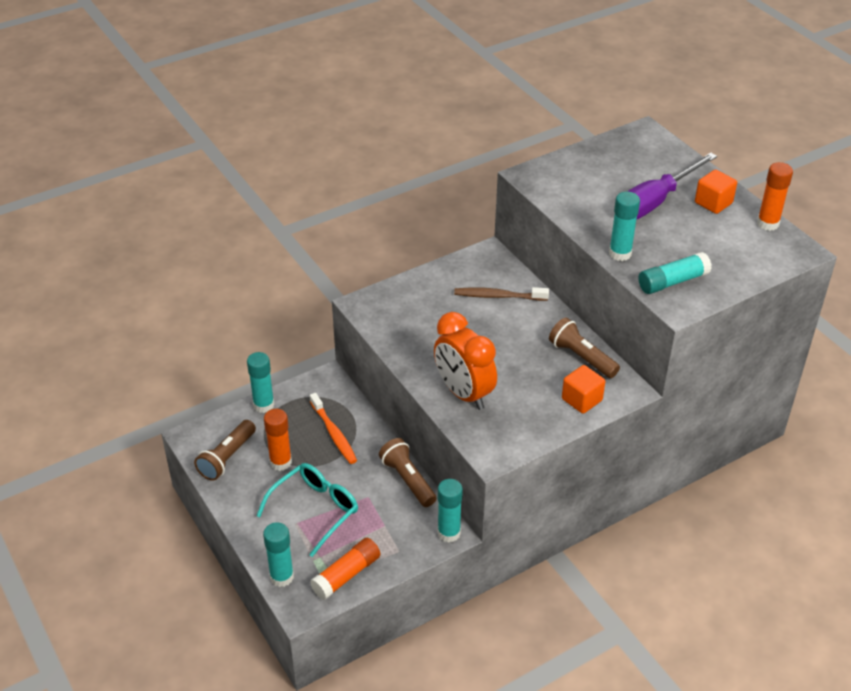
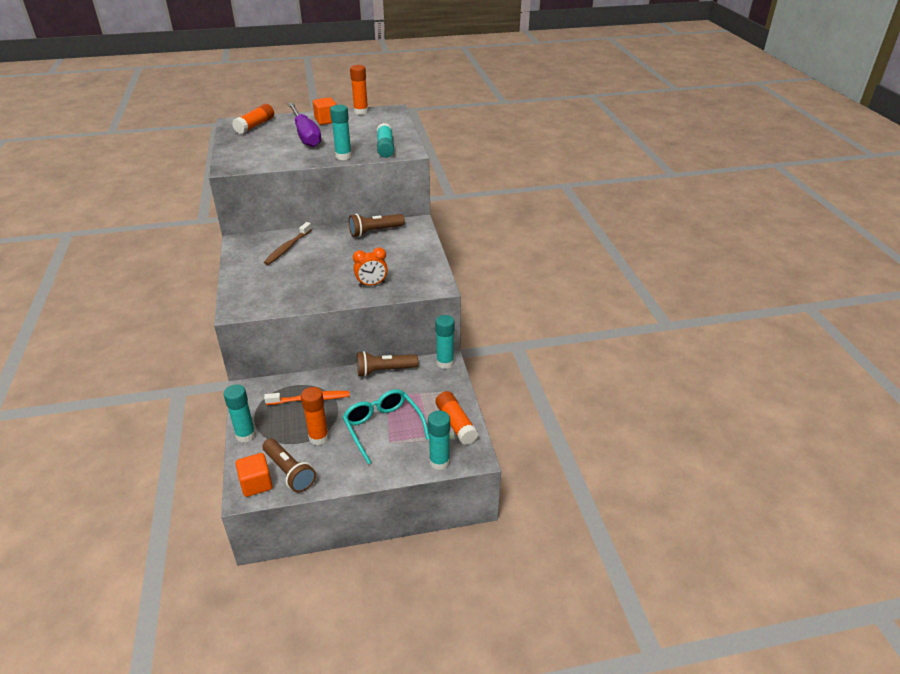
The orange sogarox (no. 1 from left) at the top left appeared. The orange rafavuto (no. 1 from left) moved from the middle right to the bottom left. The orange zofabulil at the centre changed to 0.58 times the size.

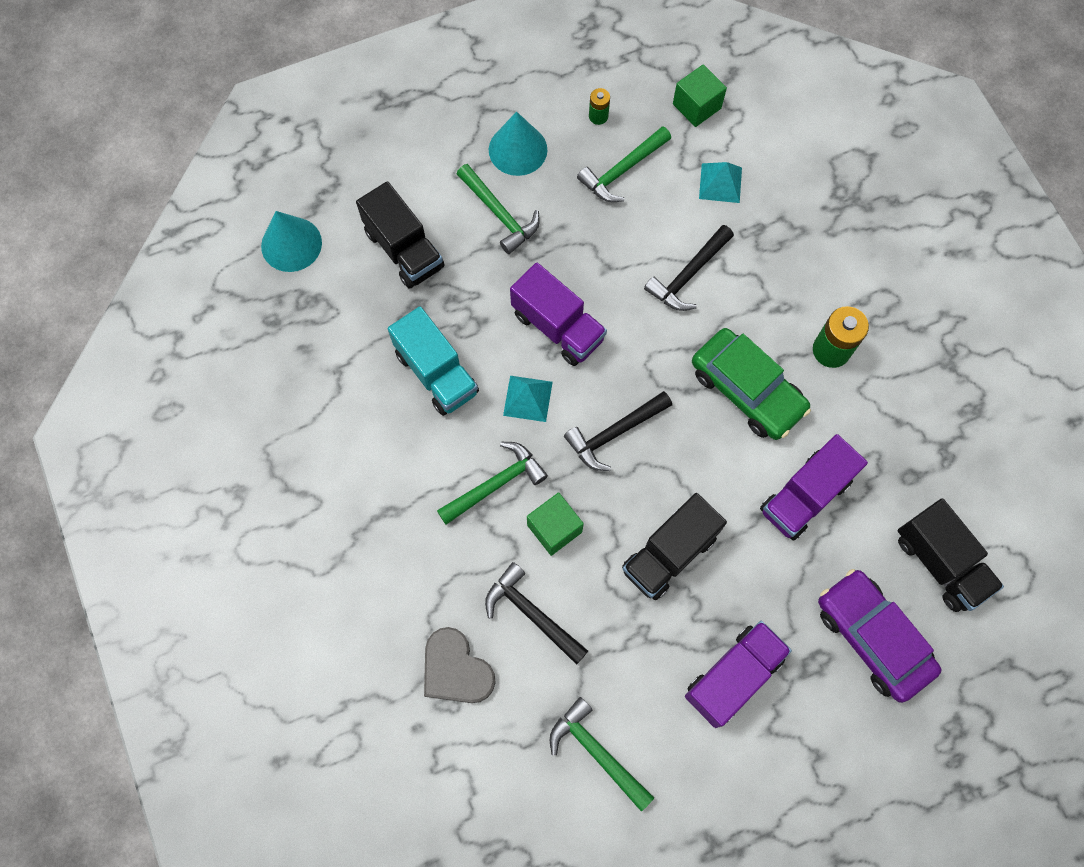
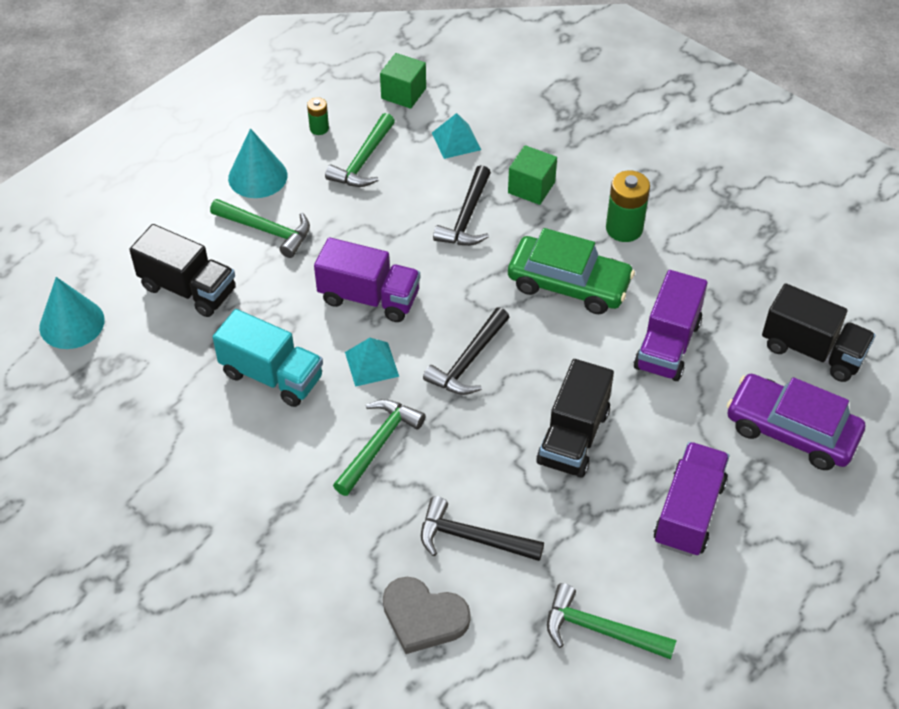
The green rafavuto (no. 1 from left in the first image) moved from the centre to the top centre.

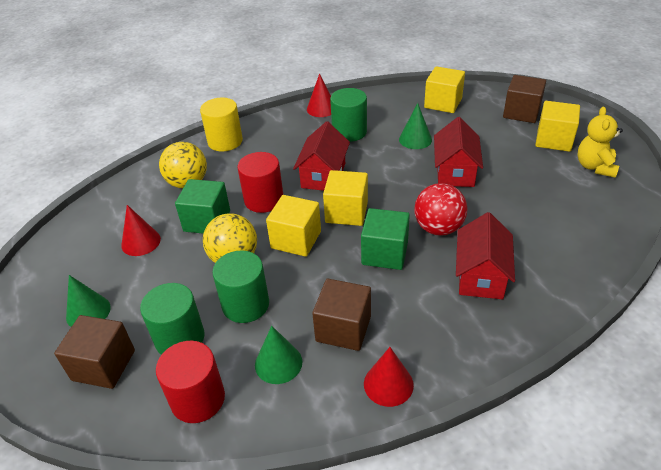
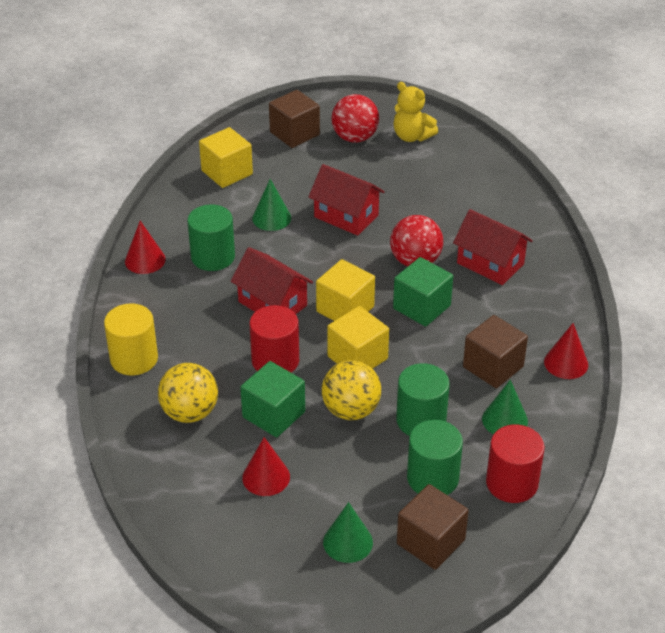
The yellow rafavuto (no. 4 from left) at the top right was replaced by the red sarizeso (no. 1 from left) at the top centre.

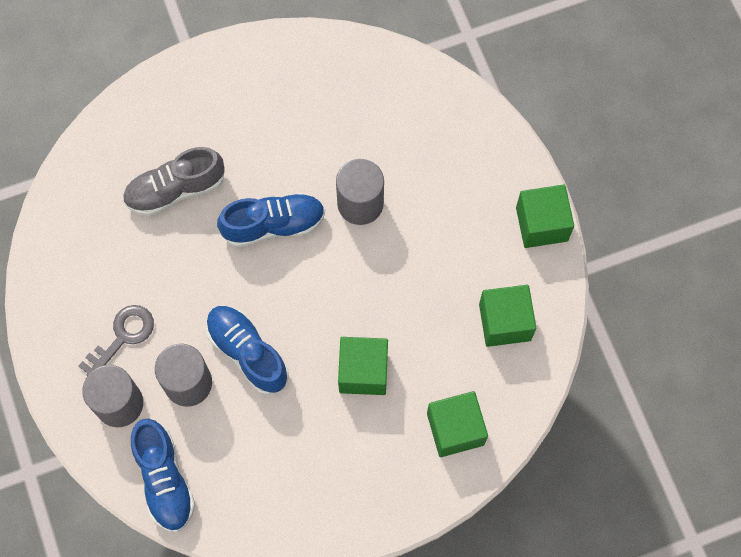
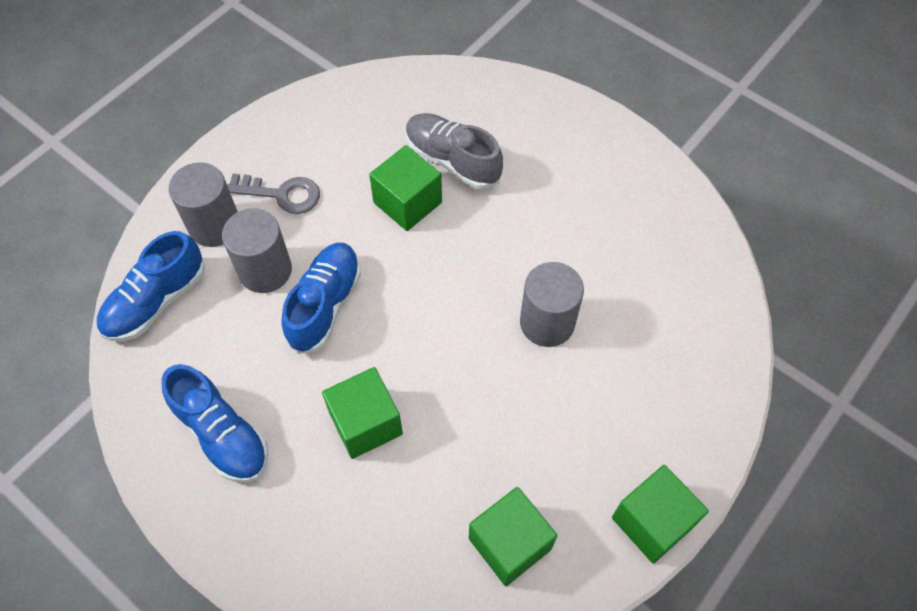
The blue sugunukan (no. 3 from left in the first image) moved from the centre to the bottom left. The green rafavuto (no. 2 from left) moved from the bottom centre to the top centre.

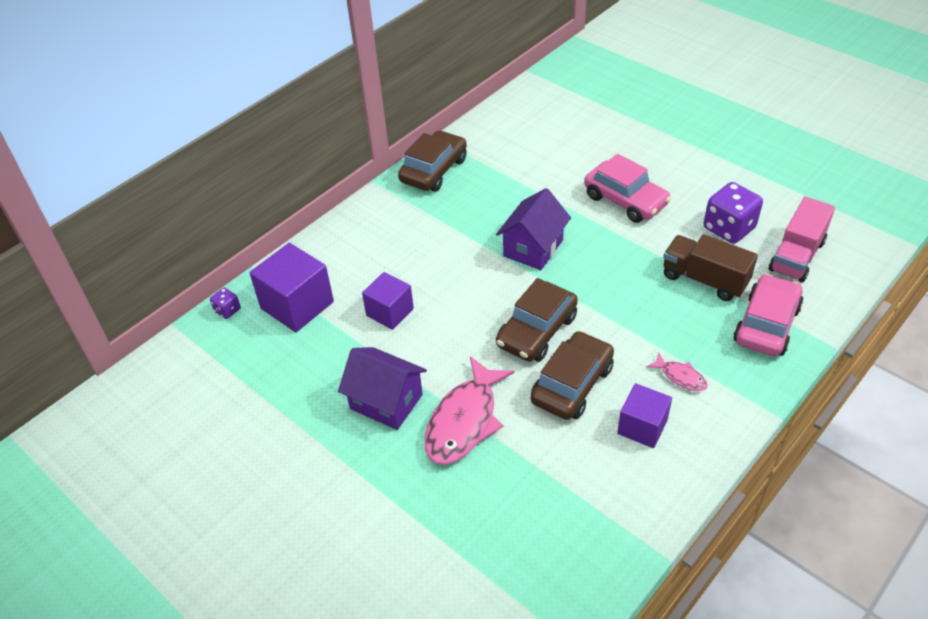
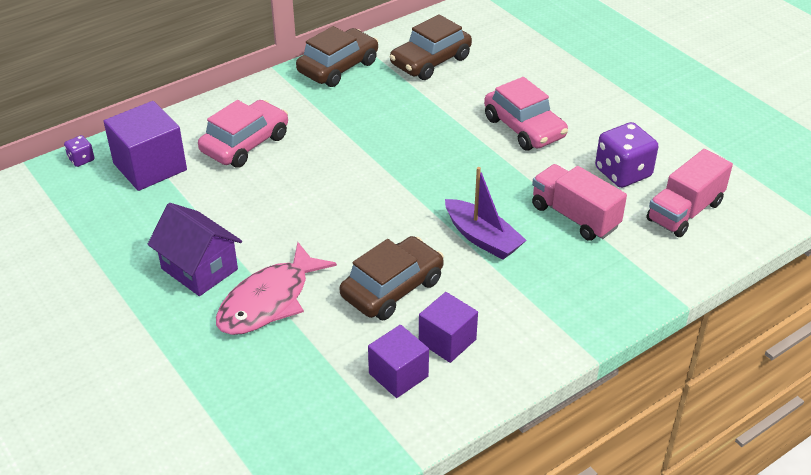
The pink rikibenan (no. 2 from left in the first image) moved from the middle right to the top left. The purple rafavuto (no. 2 from left) moved from the centre to the bottom centre. The brown rikibenan (no. 2 from left in the first image) moved from the centre to the top centre. The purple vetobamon at the centre appeared. The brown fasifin at the middle right became the pink fasifin (no. 1 from left) at the middle right. The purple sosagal (no. 2 from left) at the centre disappeared. The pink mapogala (no. 2 from left) at the middle right disappeared.

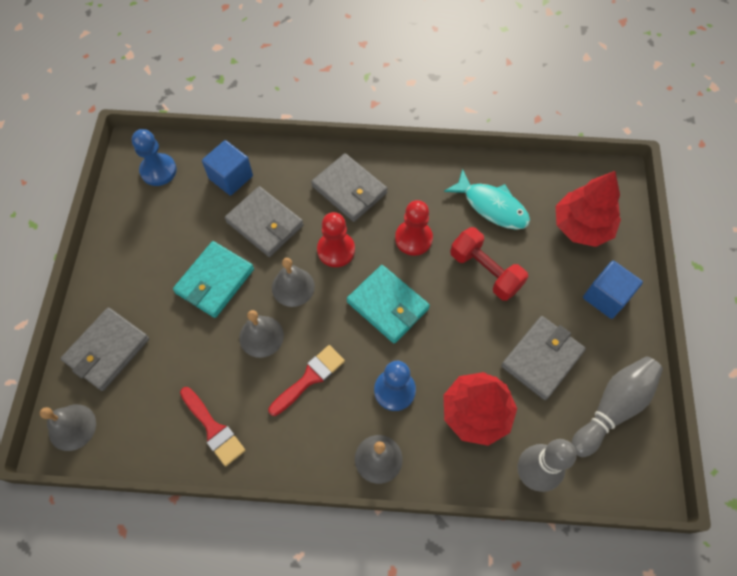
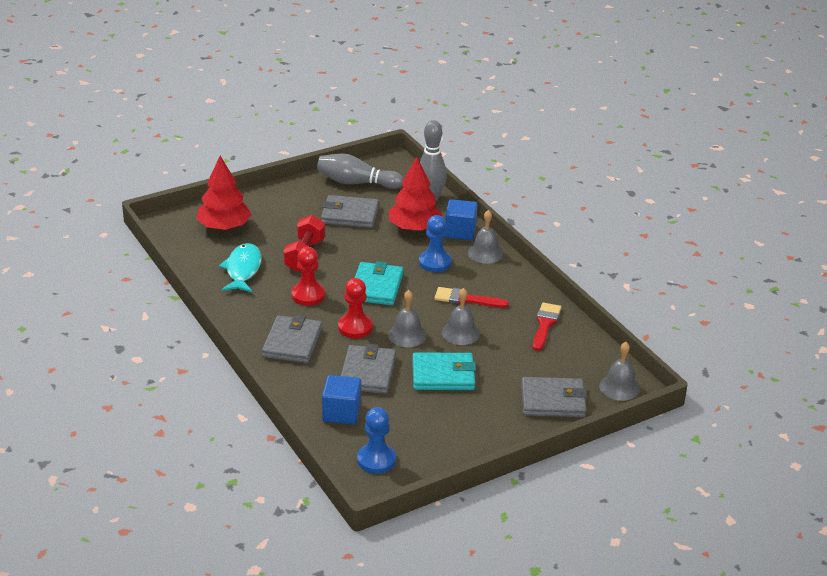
The blue rafavuto (no. 2 from left) moved from the middle right to the centre.

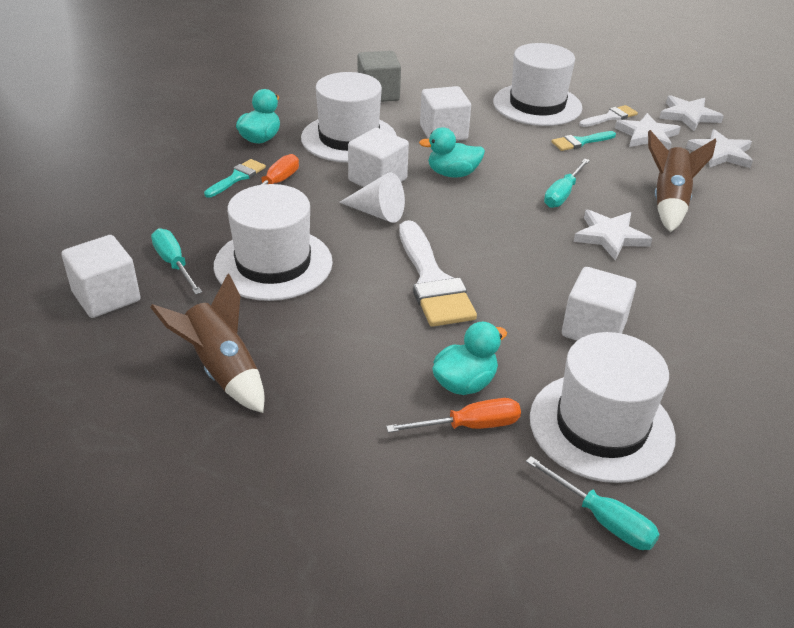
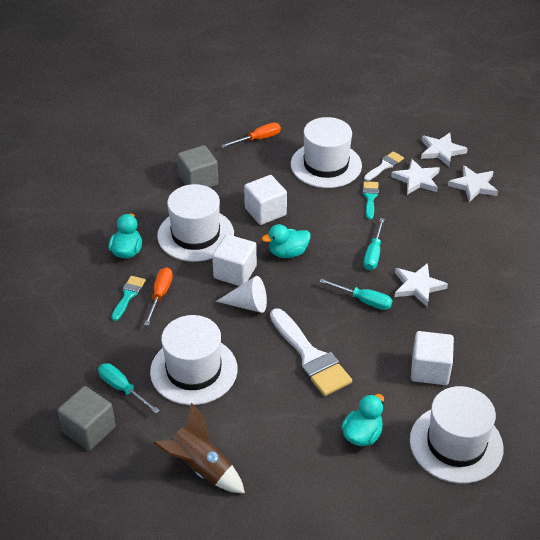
The white rafavuto (no. 1 from left) at the middle left became the grey rafavuto (no. 1 from left) at the bottom left. The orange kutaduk (no. 2 from left) moved from the centre to the top centre. The turquoise kutaduk (no. 3 from left in the first image) moved from the bottom right to the centre. The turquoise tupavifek (no. 2 from left) at the top right turned 135 degrees clockwise. The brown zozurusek (no. 2 from left) at the top right disappeared.

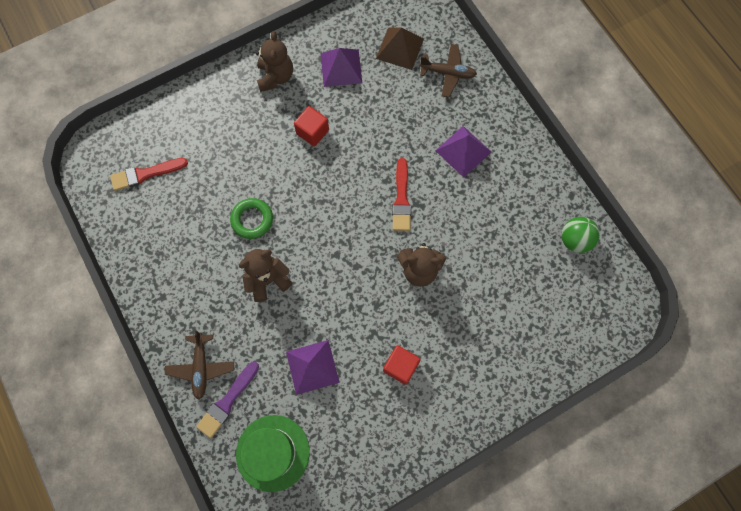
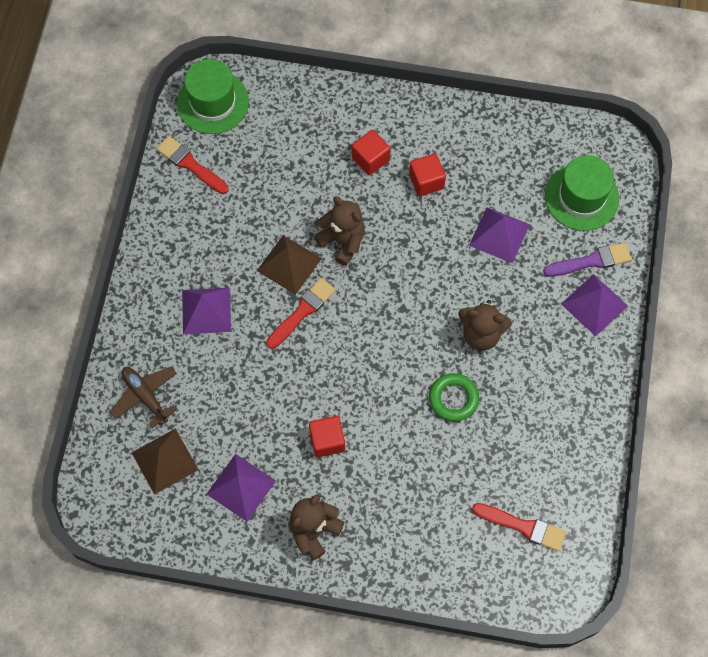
The green sarizeso at the middle right was replaced by the red tupavifek (no. 1 from left) at the top left. The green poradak (no. 1 from left) at the top left appeared. The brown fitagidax (no. 2 from left) at the centre appeared. The red rafavuto (no. 2 from left) at the top centre appeared. The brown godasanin (no. 1 from left) at the bottom left was replaced by the purple fitagidax (no. 4 from left) at the middle right.

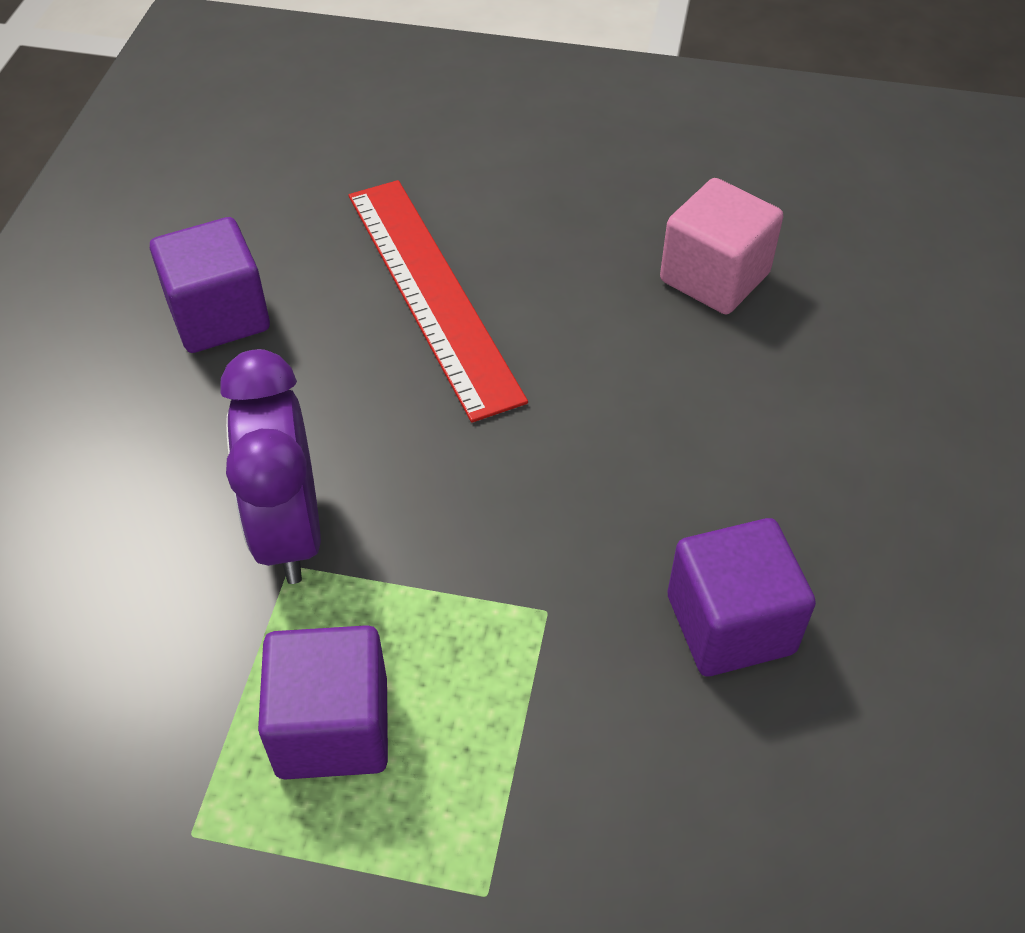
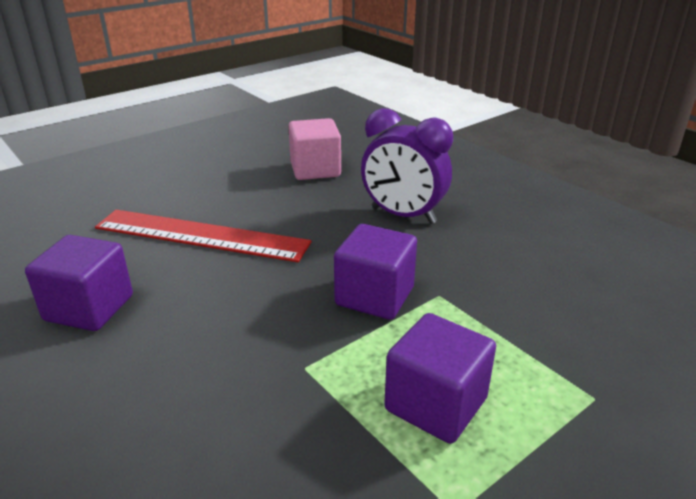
The purple rafavuto (no. 3 from left in the first image) moved from the middle right to the centre. The purple zofabulil moved from the middle left to the top centre.

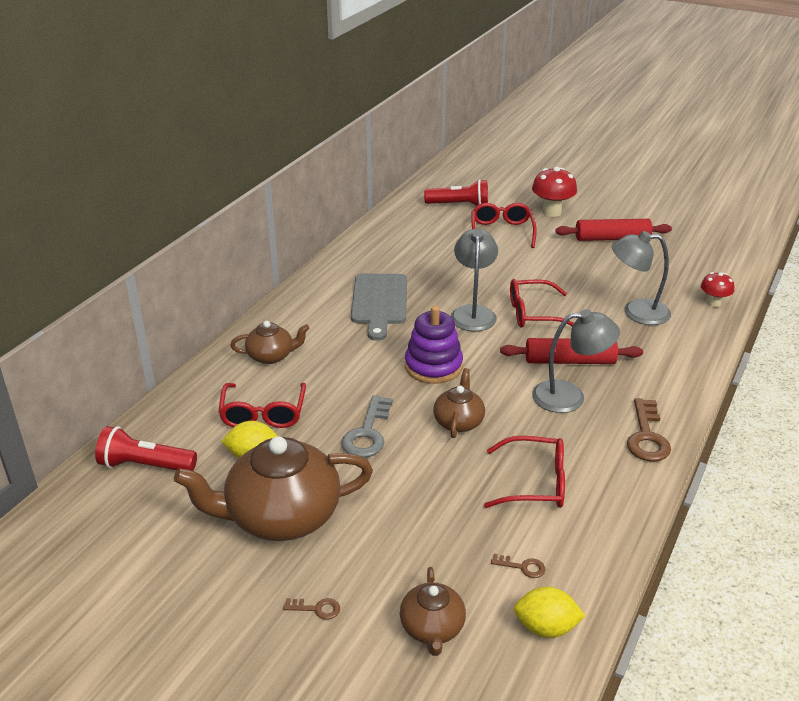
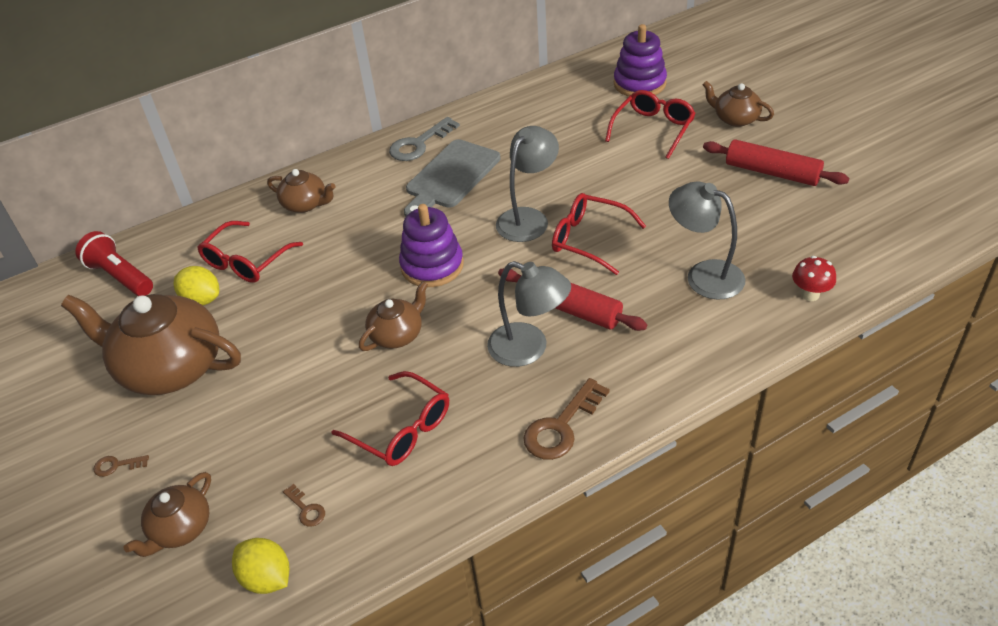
The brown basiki (no. 1 from left) at the bottom centre turned 135 degrees clockwise. The grey basiki moved from the centre to the top centre. The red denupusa (no. 2 from left) at the top centre was replaced by the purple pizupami (no. 2 from left) at the top centre. The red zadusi (no. 1 from left) at the top right was replaced by the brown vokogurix (no. 5 from left) at the top right.

